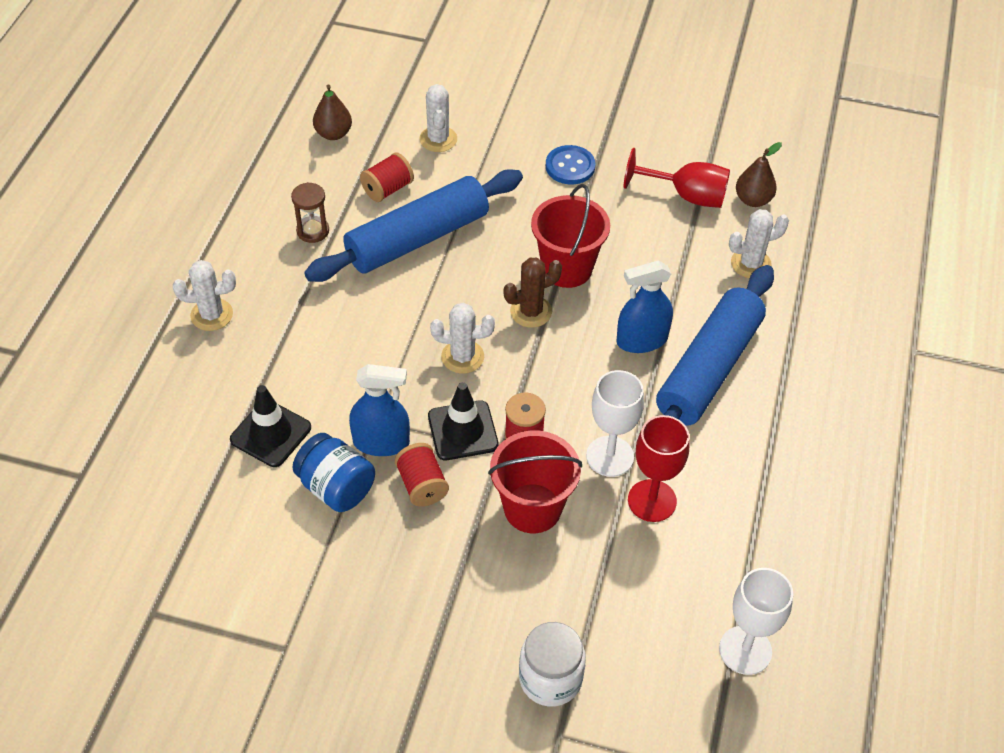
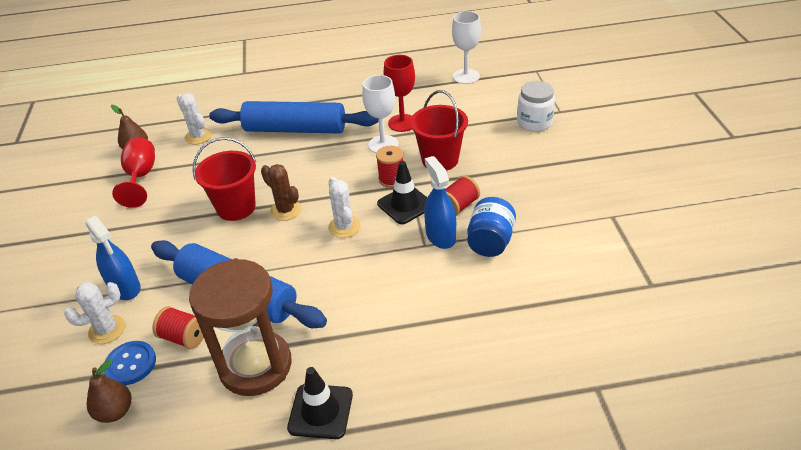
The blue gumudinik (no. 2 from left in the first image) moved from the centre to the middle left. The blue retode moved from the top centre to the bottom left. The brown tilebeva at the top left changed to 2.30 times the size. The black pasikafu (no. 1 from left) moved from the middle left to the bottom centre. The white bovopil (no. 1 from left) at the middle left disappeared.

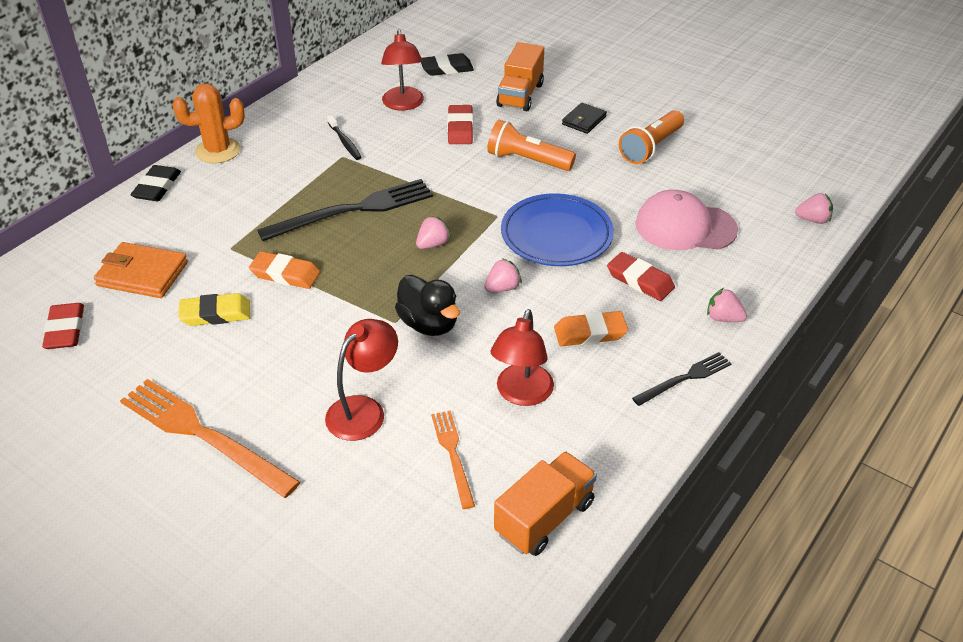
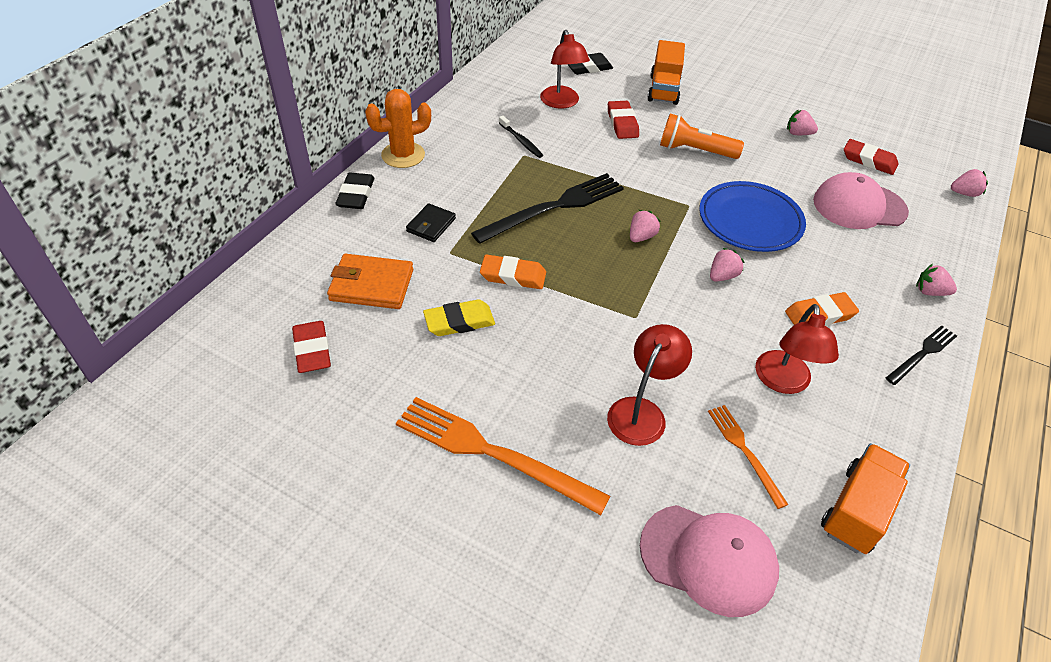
The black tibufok moved from the top centre to the centre. The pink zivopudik (no. 1 from left) at the bottom right appeared. The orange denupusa (no. 2 from left) at the top right was replaced by the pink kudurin (no. 3 from left) at the top right. The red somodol (no. 3 from left) moved from the centre to the top right. The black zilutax at the centre disappeared.

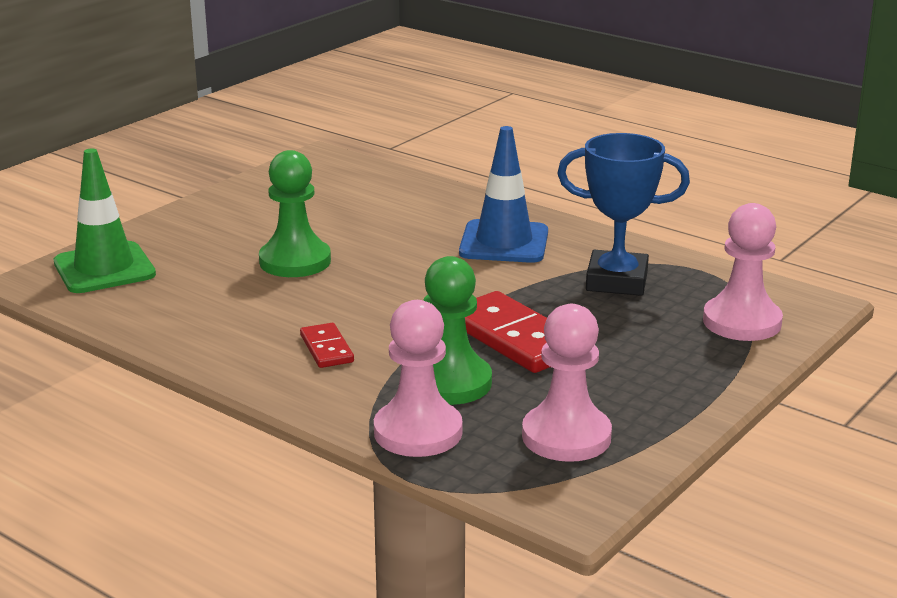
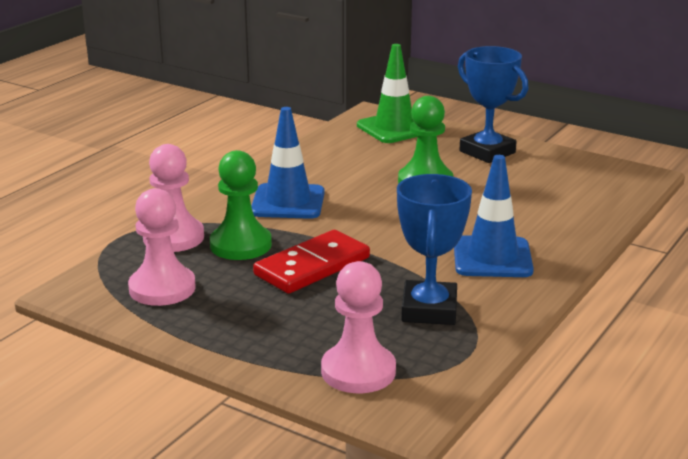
The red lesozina (no. 1 from left) at the centre was replaced by the blue pasikafu (no. 1 from left) at the centre. The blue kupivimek (no. 2 from left) at the top right appeared.

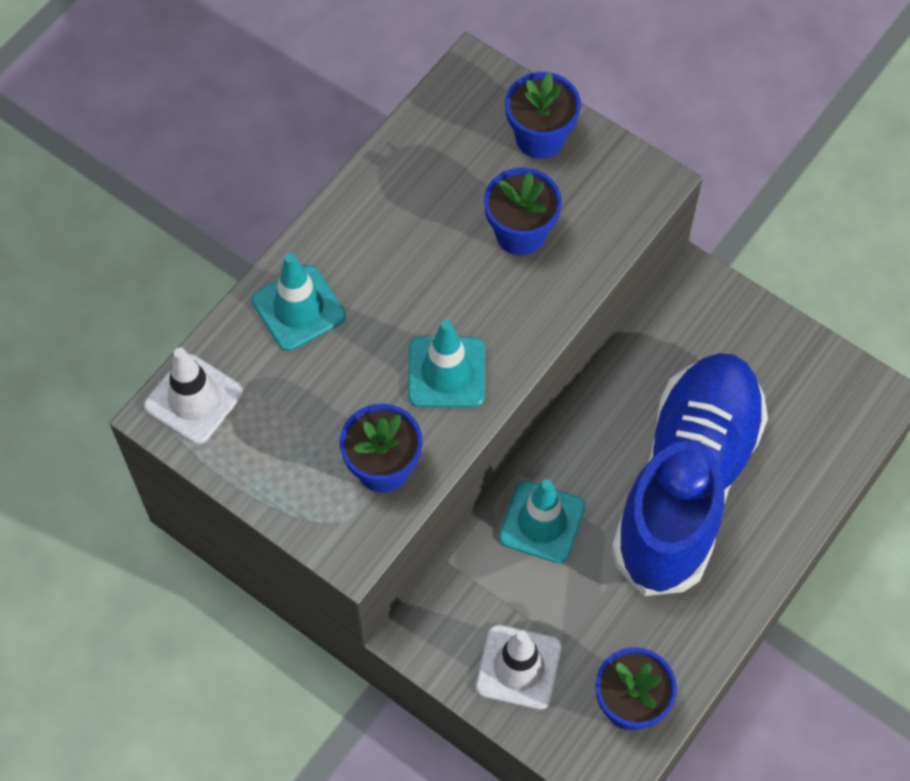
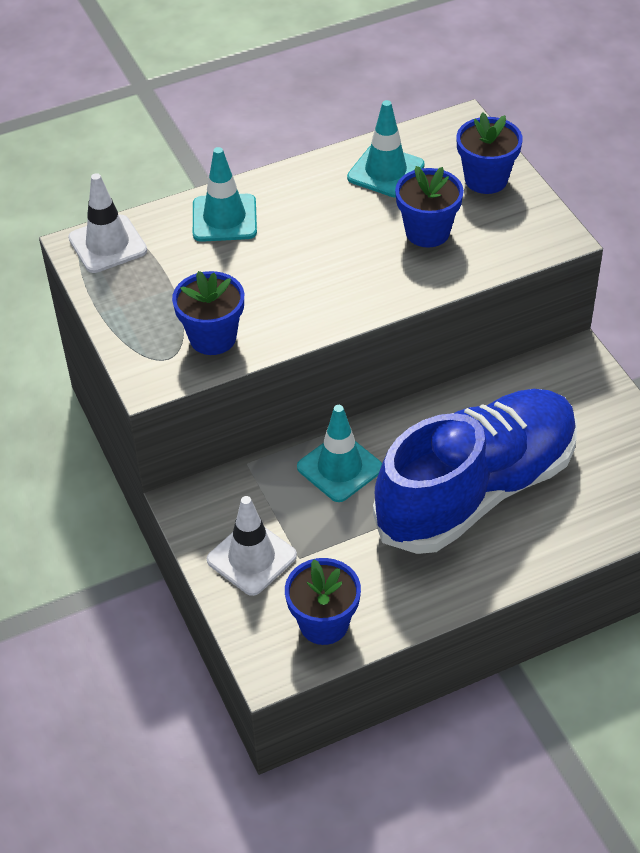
The turquoise pasikafu (no. 2 from left in the first image) moved from the centre to the top centre.

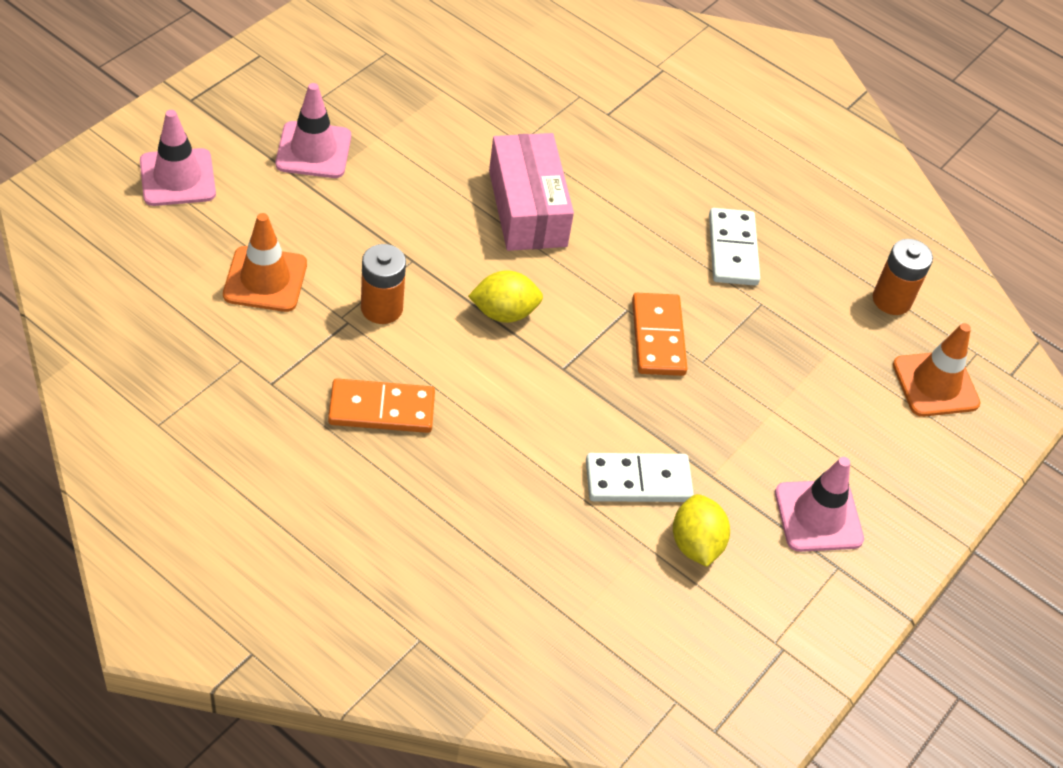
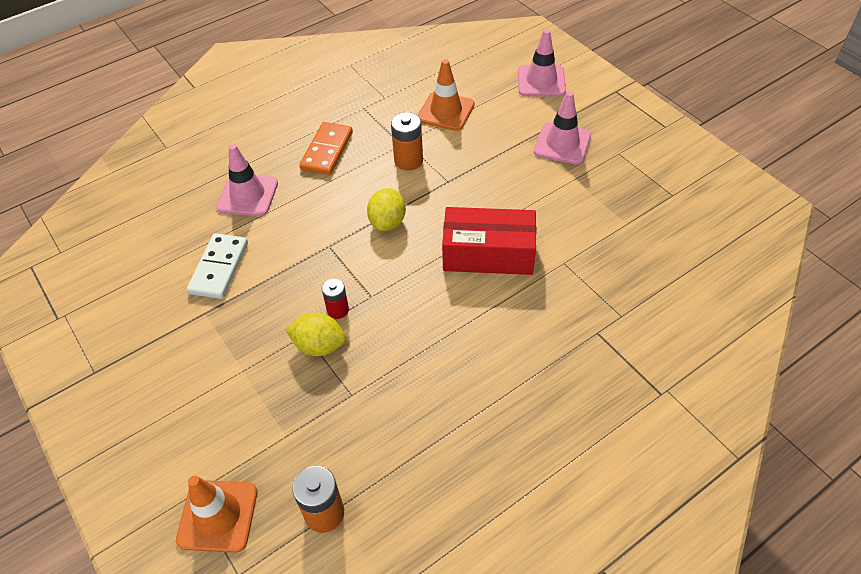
The pink pasikafu (no. 3 from left in the first image) moved from the middle right to the top left. The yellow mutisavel (no. 2 from left in the first image) moved from the bottom centre to the centre. The orange lesozina (no. 2 from left) at the centre was replaced by the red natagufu at the centre. The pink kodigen at the top centre became the red kodigen at the centre. The white lesozina (no. 2 from left) at the top right disappeared.

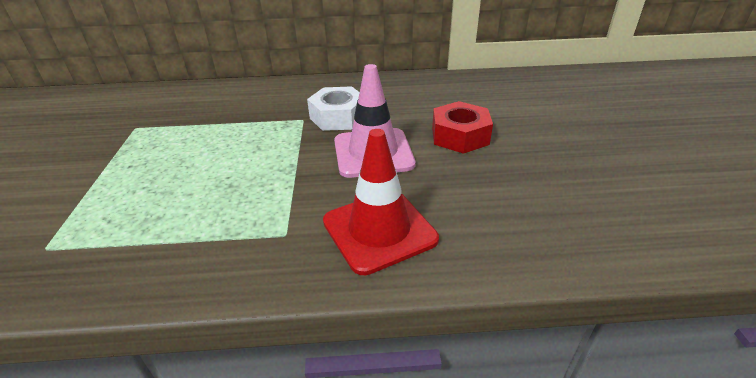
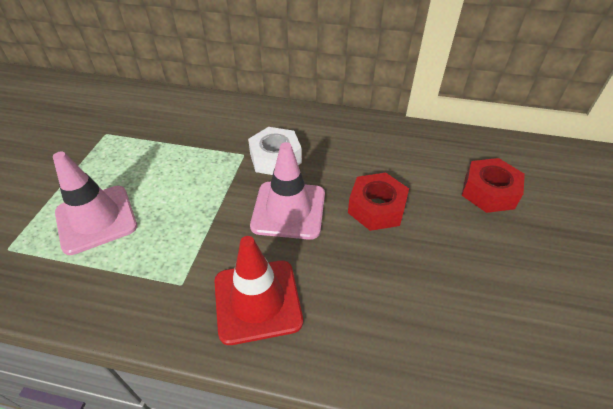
The pink pasikafu (no. 1 from left) at the middle left appeared. The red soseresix (no. 2 from left) at the middle right appeared.

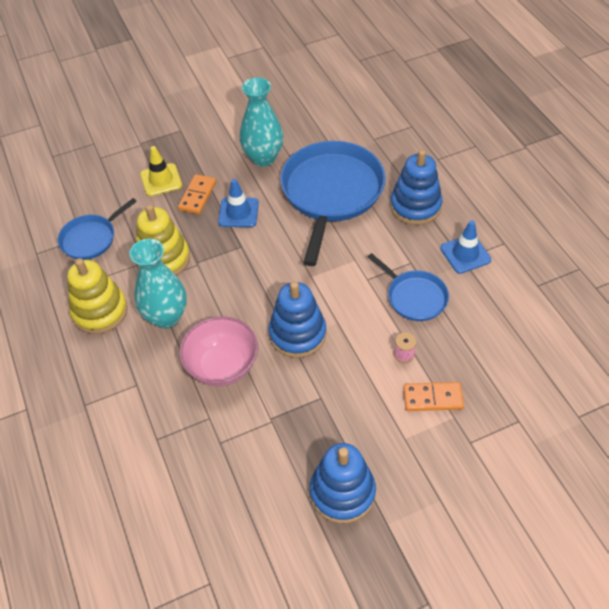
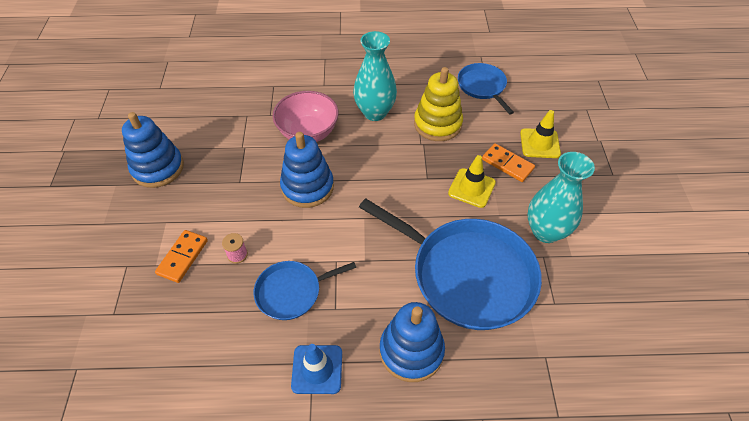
The blue pasikafu (no. 1 from left) at the centre became the yellow pasikafu (no. 1 from left) at the centre. The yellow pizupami (no. 1 from left) at the middle left disappeared.

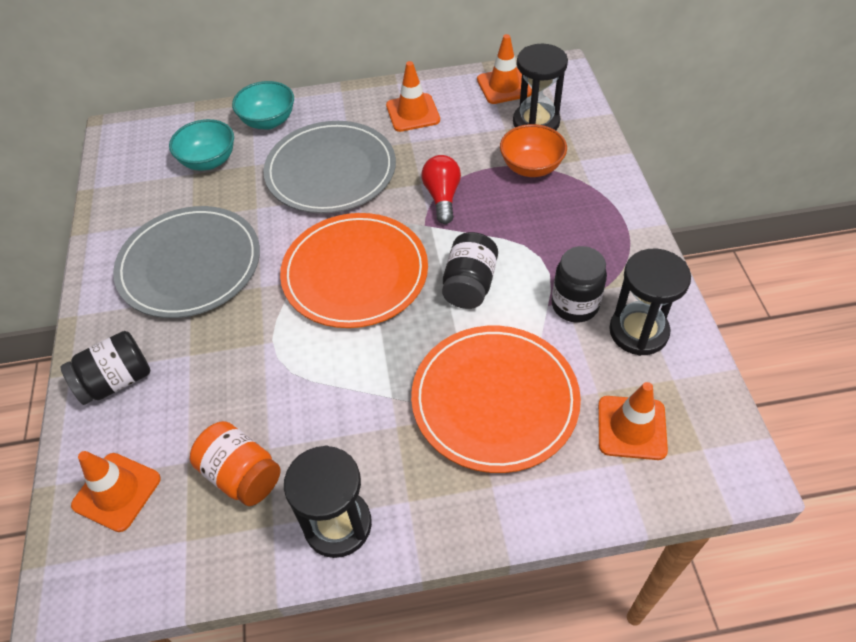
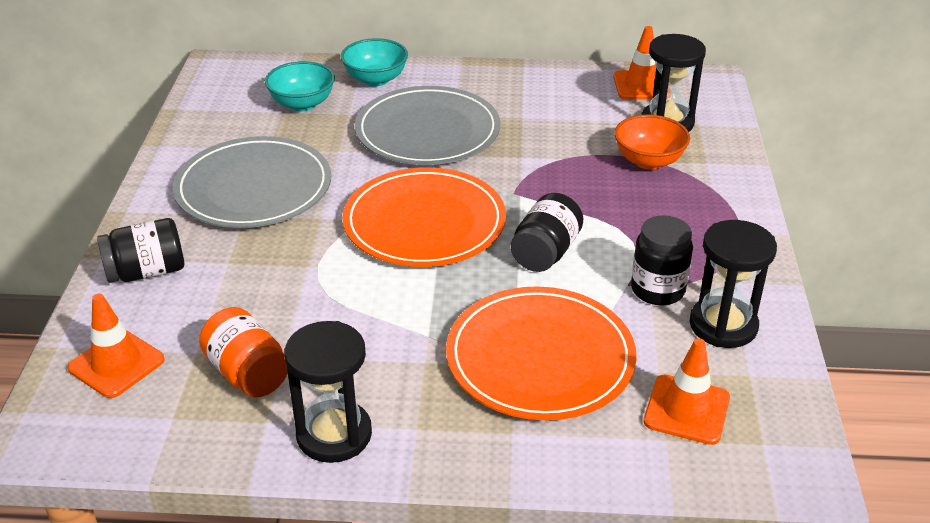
The orange pasikafu (no. 2 from left) at the top centre disappeared. The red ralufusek at the top centre disappeared.

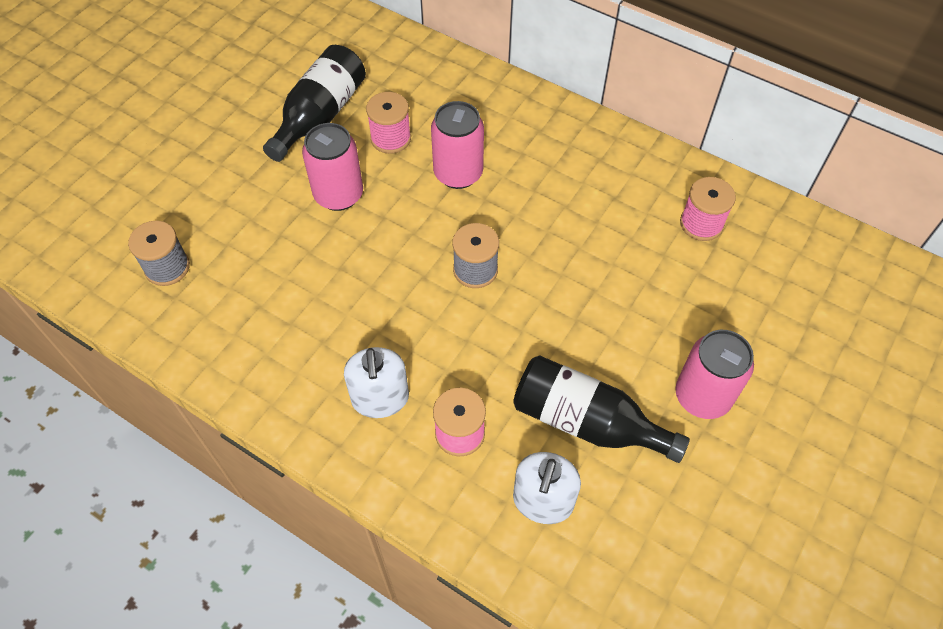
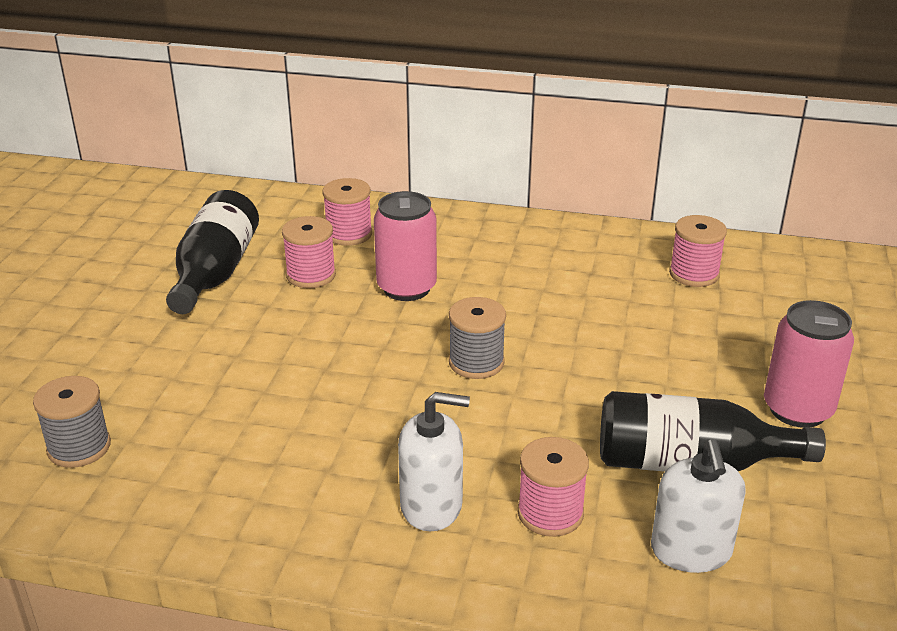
The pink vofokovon (no. 2 from left) at the centre appeared. The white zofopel (no. 1 from left) at the centre turned 60 degrees counterclockwise. The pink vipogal (no. 1 from left) at the top centre disappeared.

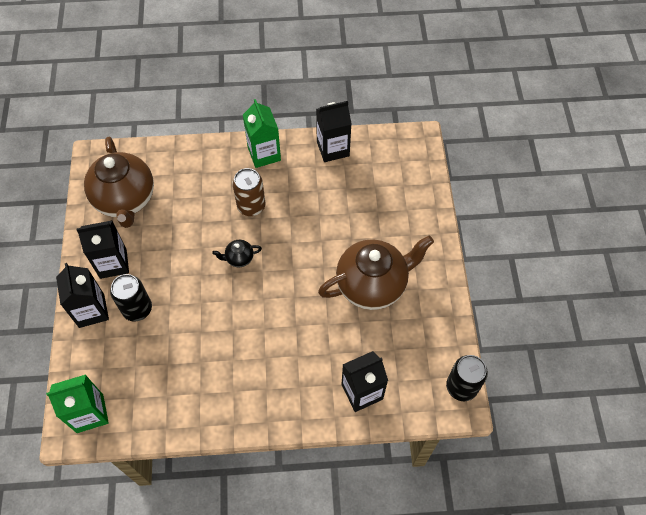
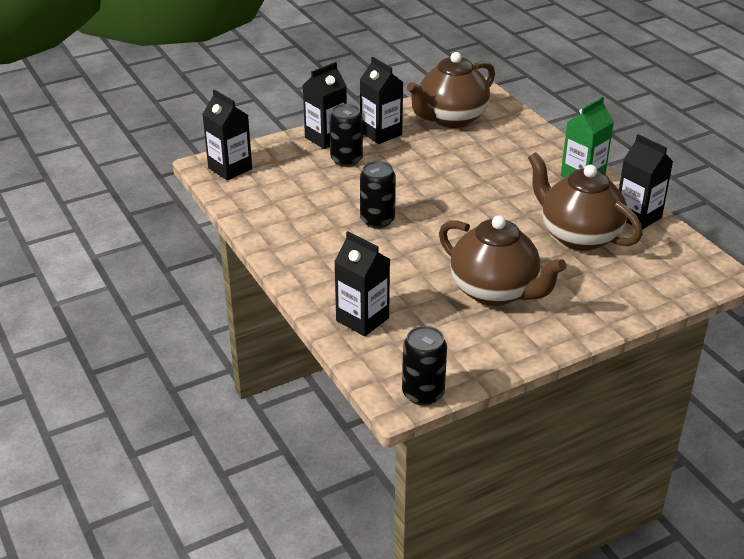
The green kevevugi (no. 1 from left) at the bottom left became the black kevevugi (no. 1 from left) at the top left. The black vipogal (no. 2 from left) at the centre appeared. The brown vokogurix (no. 3 from left) at the middle right appeared. The black vokogurix at the centre disappeared. The brown vipogal at the centre disappeared.

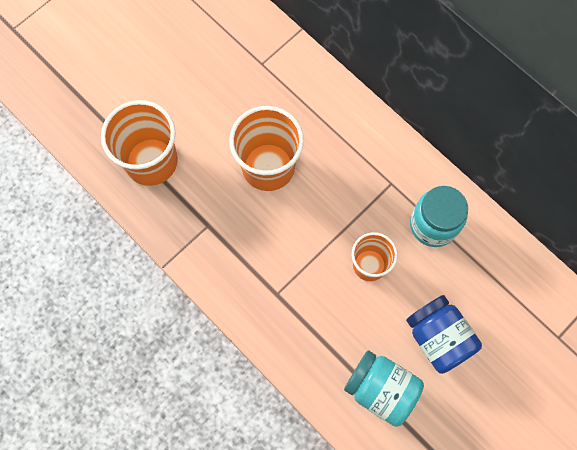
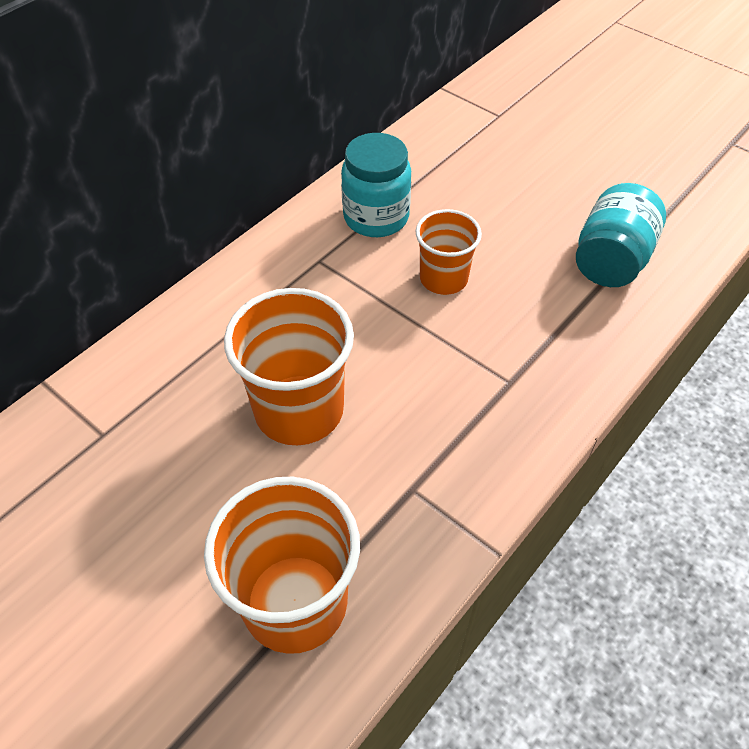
The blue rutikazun at the bottom right disappeared.

